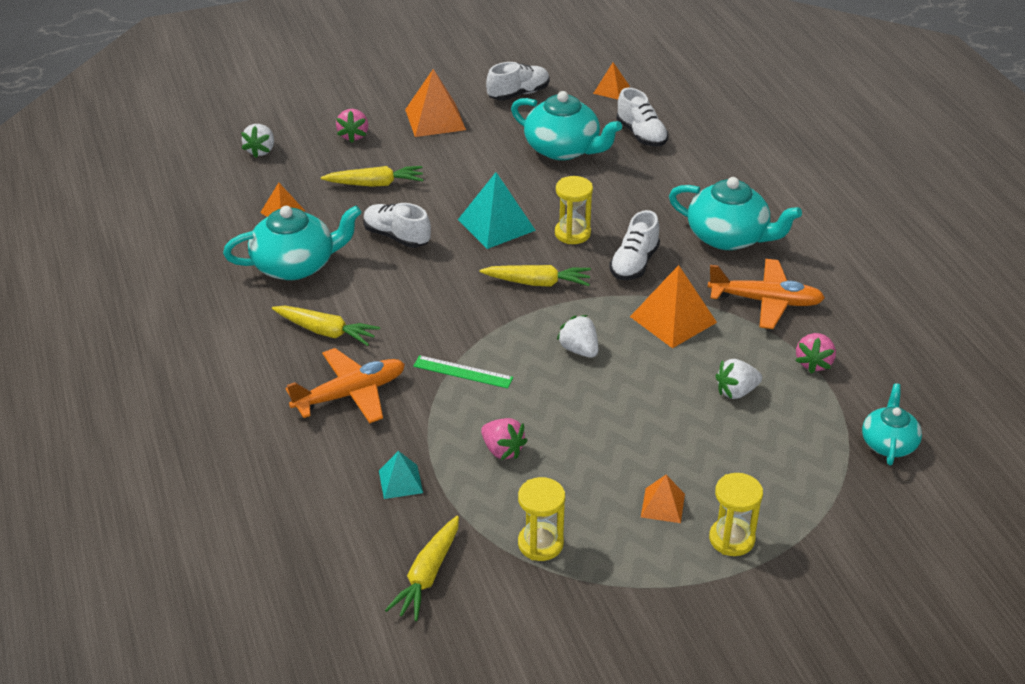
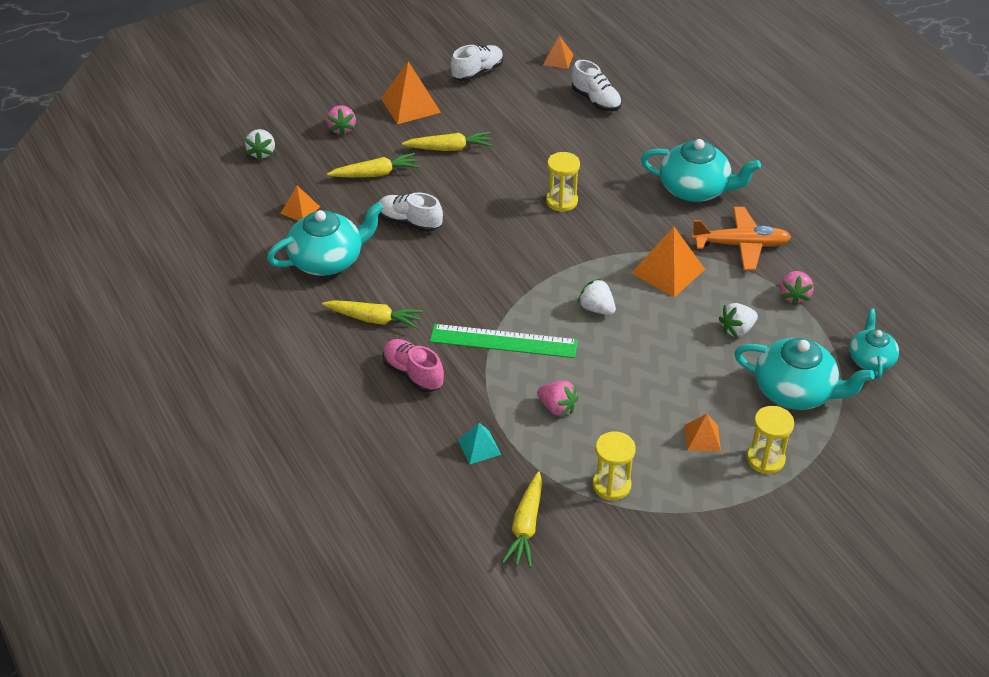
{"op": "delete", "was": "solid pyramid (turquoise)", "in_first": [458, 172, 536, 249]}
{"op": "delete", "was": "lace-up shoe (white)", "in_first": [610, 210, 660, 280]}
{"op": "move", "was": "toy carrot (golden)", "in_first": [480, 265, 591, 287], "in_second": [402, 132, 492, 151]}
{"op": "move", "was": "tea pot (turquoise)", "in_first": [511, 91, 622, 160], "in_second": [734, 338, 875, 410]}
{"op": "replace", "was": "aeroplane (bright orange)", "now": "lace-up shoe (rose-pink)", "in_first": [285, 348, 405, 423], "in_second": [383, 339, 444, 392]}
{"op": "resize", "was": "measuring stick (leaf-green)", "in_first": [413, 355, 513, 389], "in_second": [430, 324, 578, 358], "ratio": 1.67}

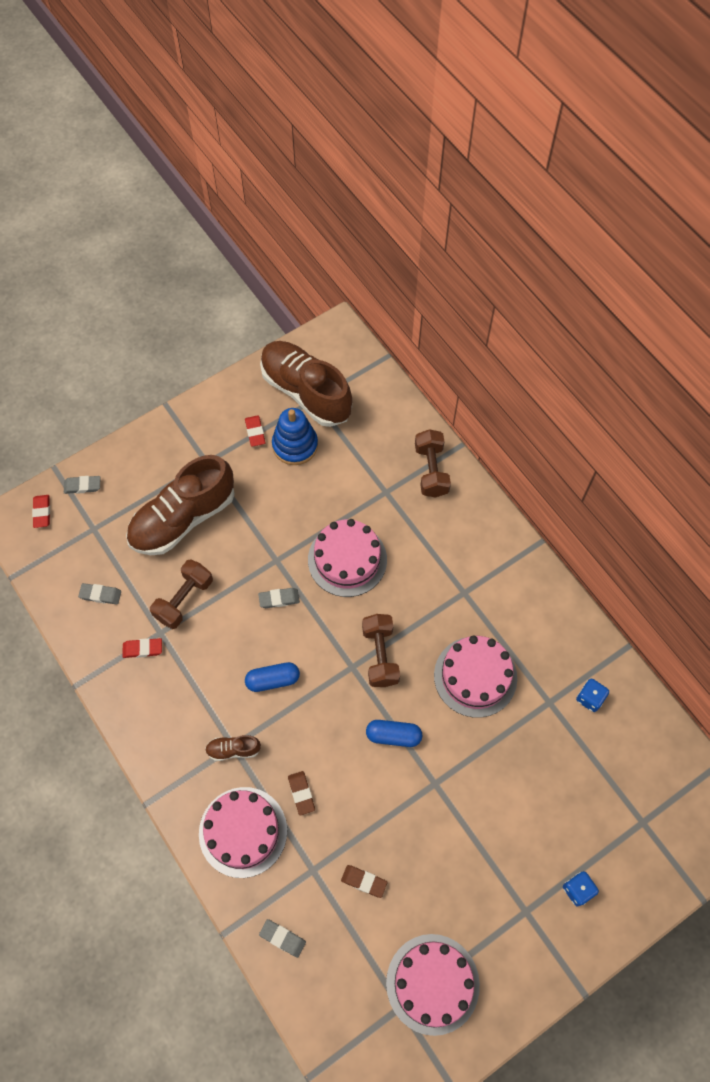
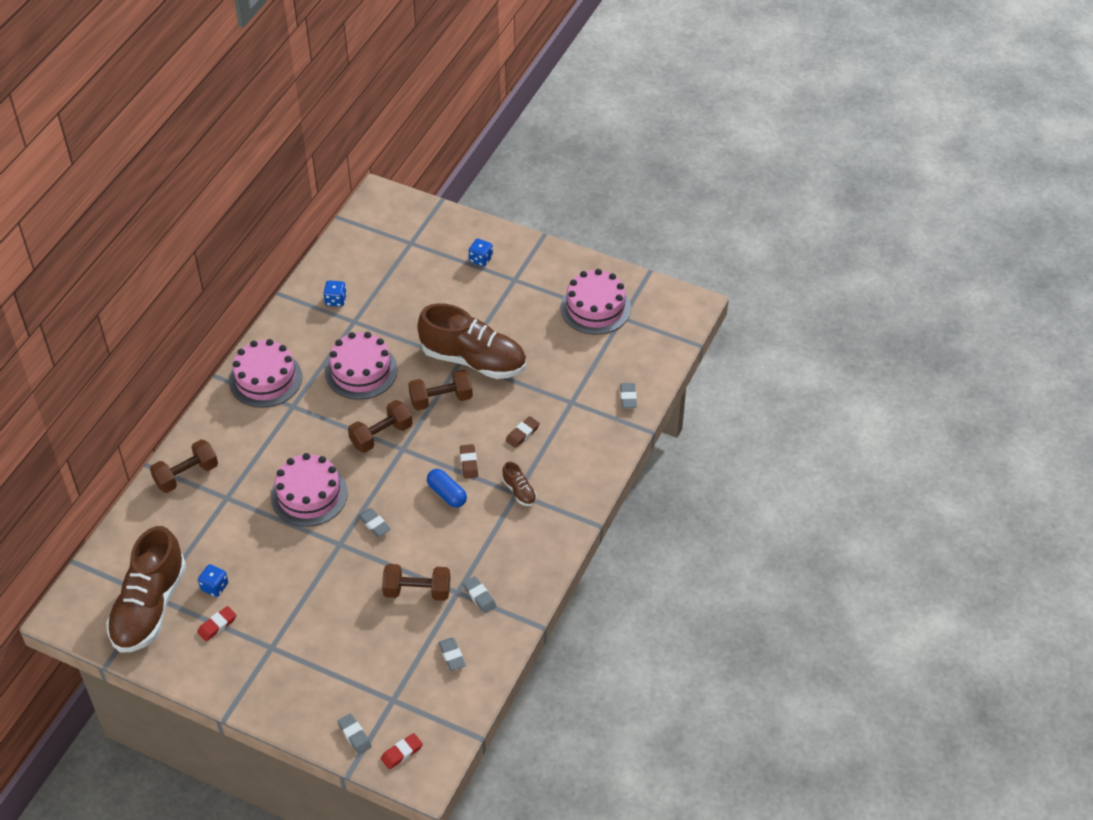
{"op": "move", "was": "lace-up shoe (russet)", "in_first": [126, 455, 235, 555], "in_second": [417, 303, 526, 379]}
{"op": "move", "was": "cake (rose-pink)", "in_first": [199, 787, 287, 878], "in_second": [229, 339, 302, 408]}
{"op": "move", "was": "gum eraser (russet)", "in_first": [341, 865, 387, 898], "in_second": [460, 444, 478, 479]}
{"op": "replace", "was": "stacking rings (cobalt)", "now": "dice (cobalt)", "in_first": [272, 408, 318, 465], "in_second": [198, 564, 228, 597]}
{"op": "replace", "was": "pill shape (cobalt)", "now": "hand weight (russet)", "in_first": [366, 720, 422, 747], "in_second": [408, 370, 473, 411]}
{"op": "recolor", "was": "gum eraser (scarlet)", "now": "gum eraser (ash-grey)", "in_first": [123, 638, 162, 658], "in_second": [463, 576, 496, 613]}

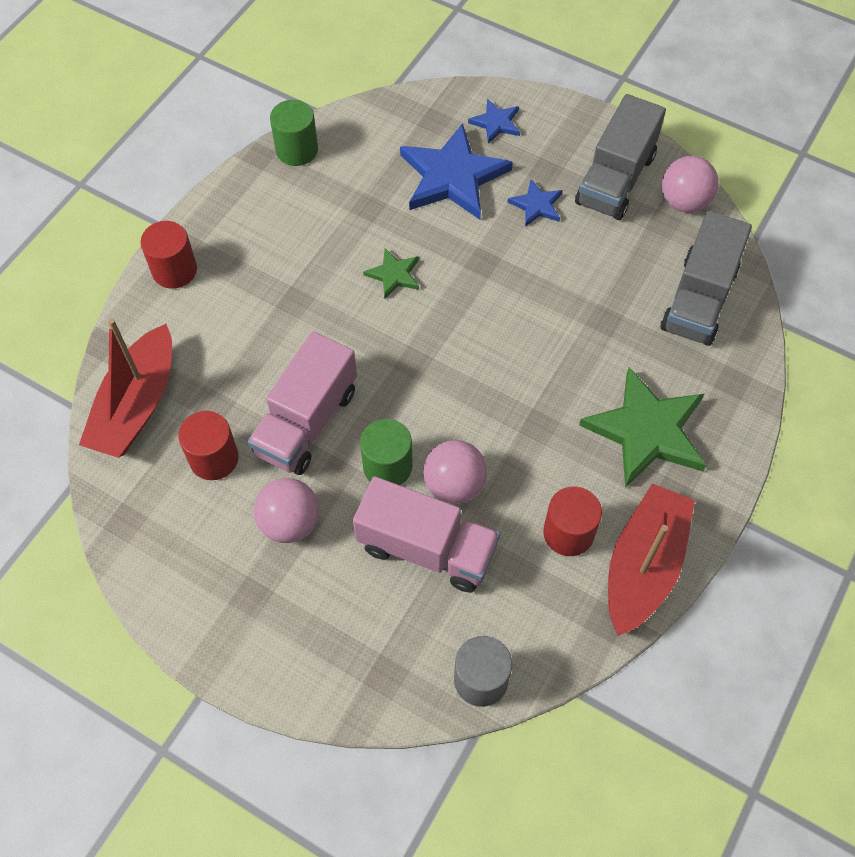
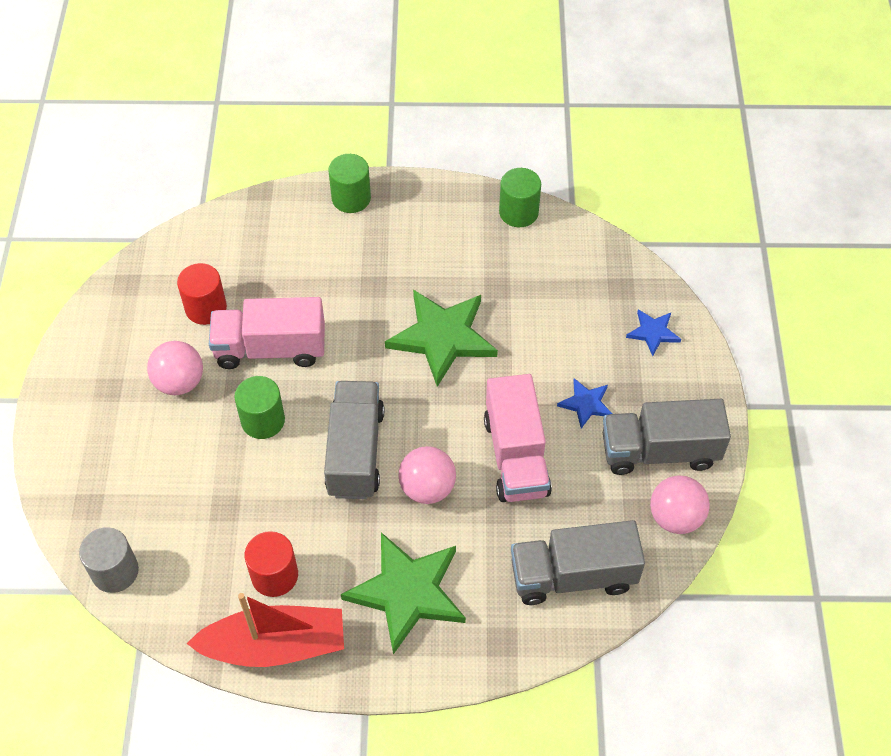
{"op": "delete", "was": "toy boat (scarlet)", "in_first": [79, 319, 172, 458]}
{"op": "delete", "was": "star (cobalt)", "in_first": [400, 123, 513, 220]}
{"op": "insert", "now": "truck (ash-grey)", "in_second": [324, 381, 384, 499]}
{"op": "move", "was": "truck (rose-pink)", "in_first": [353, 476, 500, 593], "in_second": [484, 374, 552, 502]}
{"op": "move", "was": "sphere (rose-pink)", "in_first": [423, 440, 487, 504], "in_second": [399, 446, 456, 504]}
{"op": "recolor", "was": "cylinder (scarlet)", "now": "cylinder (leaf-green)", "in_first": [140, 221, 197, 289], "in_second": [328, 154, 371, 213]}
{"op": "resize", "was": "star (leaf-green)", "in_first": [363, 248, 419, 299], "in_second": [385, 290, 498, 387], "ratio": 2.06}

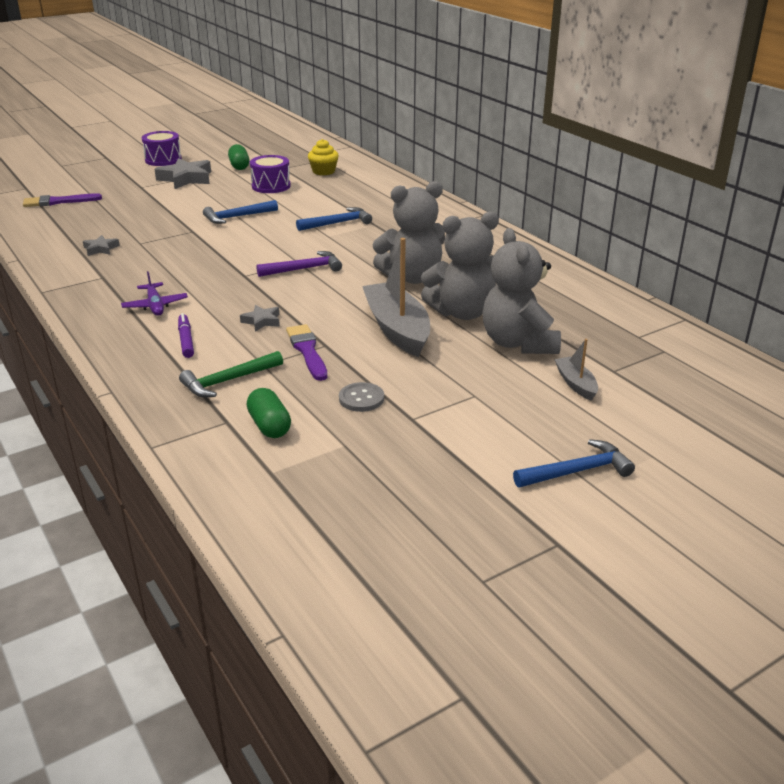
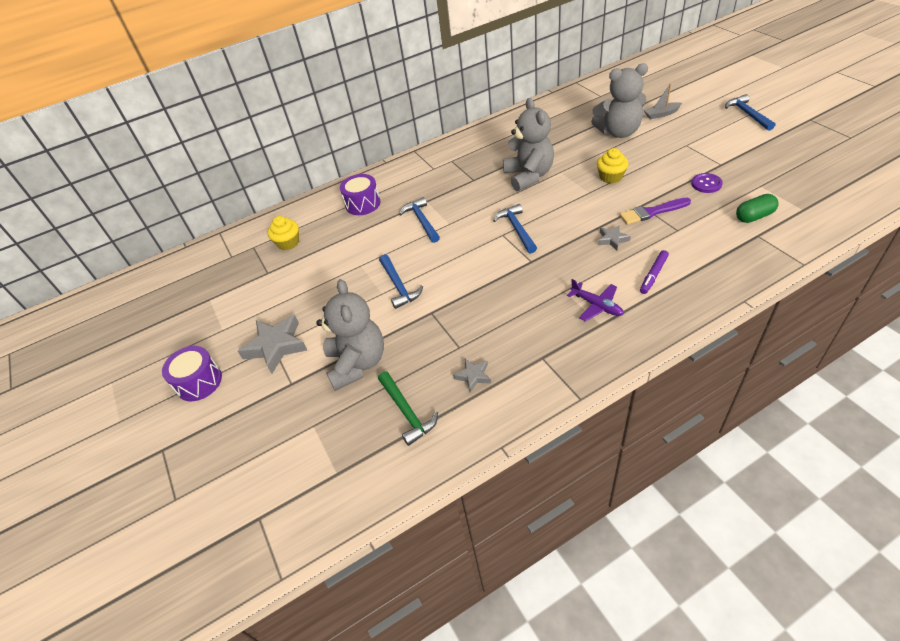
{"op": "delete", "was": "brush (violet)", "in_first": [23, 193, 102, 207]}
{"op": "delete", "was": "pill shape (leaf-green)", "in_first": [228, 144, 250, 170]}
{"op": "move", "was": "claw hammer (leaf-green)", "in_first": [179, 351, 283, 397], "in_second": [378, 371, 438, 446]}
{"op": "move", "was": "snare drum (violet)", "in_first": [250, 155, 291, 193], "in_second": [340, 174, 380, 215]}
{"op": "move", "was": "teddy bear (ash-grey)", "in_first": [421, 212, 499, 320], "in_second": [316, 279, 384, 391]}
{"op": "replace", "was": "toy boat (ash-grey)", "now": "cupcake (golden)", "in_first": [362, 238, 430, 357], "in_second": [597, 148, 628, 184]}
{"op": "recolor", "was": "claw hammer (violet)", "now": "claw hammer (cobalt)", "in_first": [256, 251, 342, 277], "in_second": [493, 204, 537, 253]}
{"op": "recolor", "was": "shirt button (ash-grey)", "now": "shirt button (violet)", "in_first": [339, 382, 384, 412], "in_second": [691, 173, 723, 193]}
{"op": "rotate", "was": "aeroplane (violet)", "in_first": [121, 271, 188, 316], "in_second": [567, 279, 624, 321], "clockwise": 60}
{"op": "rotate", "was": "felt pen (violet)", "in_first": [178, 313, 194, 358], "in_second": [640, 250, 669, 294], "clockwise": -45}

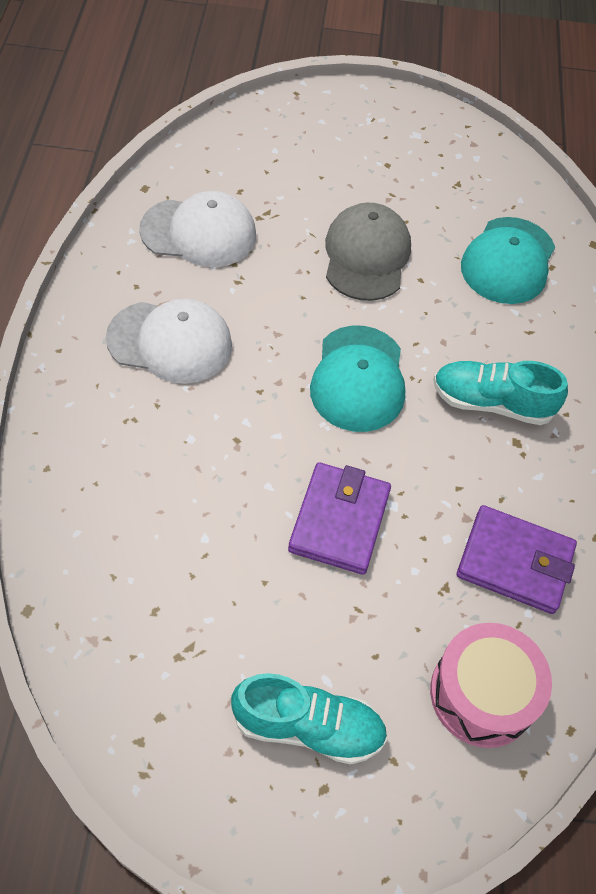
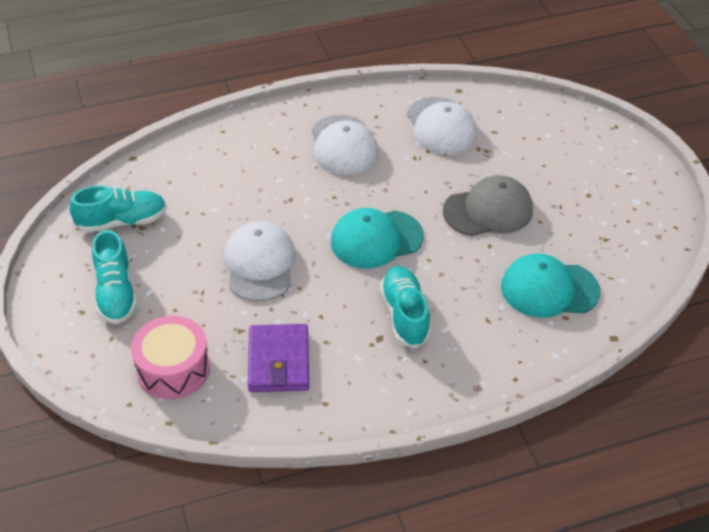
{"op": "insert", "now": "lace-up shoe (turquoise)", "in_second": [69, 185, 167, 233]}
{"op": "replace", "was": "wallet (violet)", "now": "cap (white)", "in_first": [288, 462, 391, 575], "in_second": [224, 221, 296, 302]}

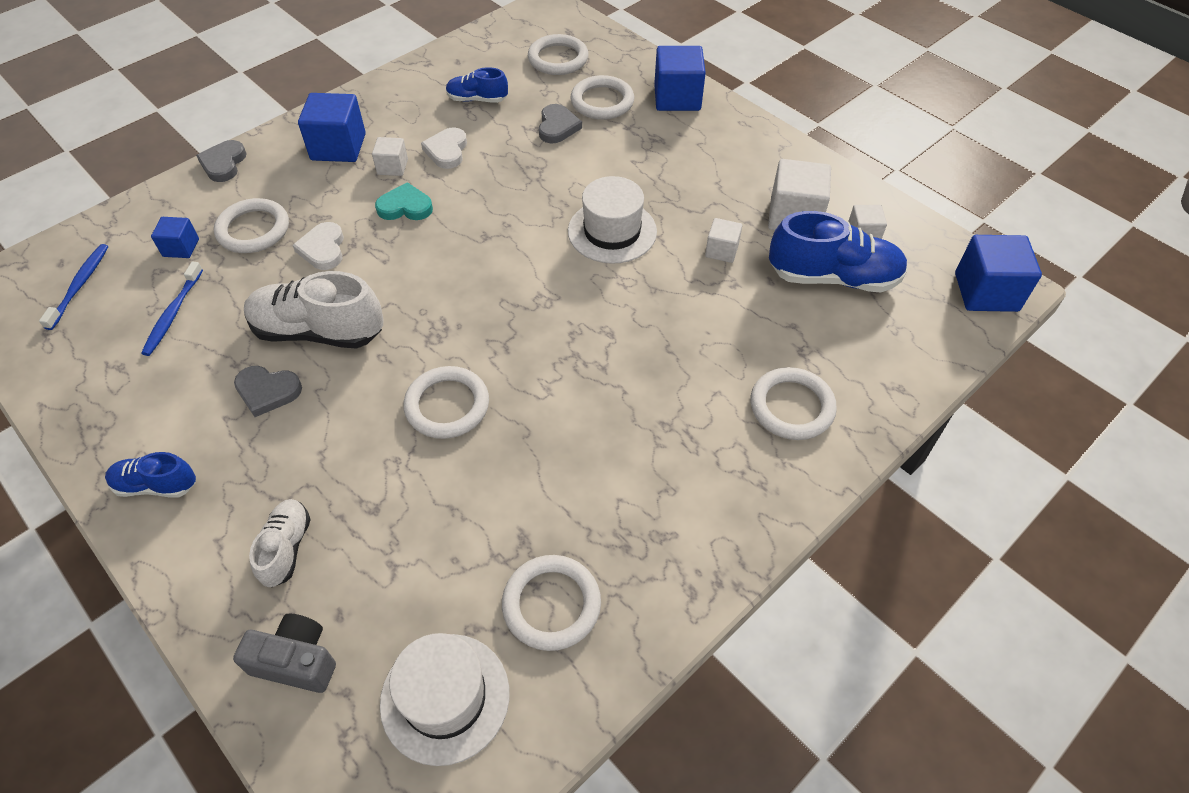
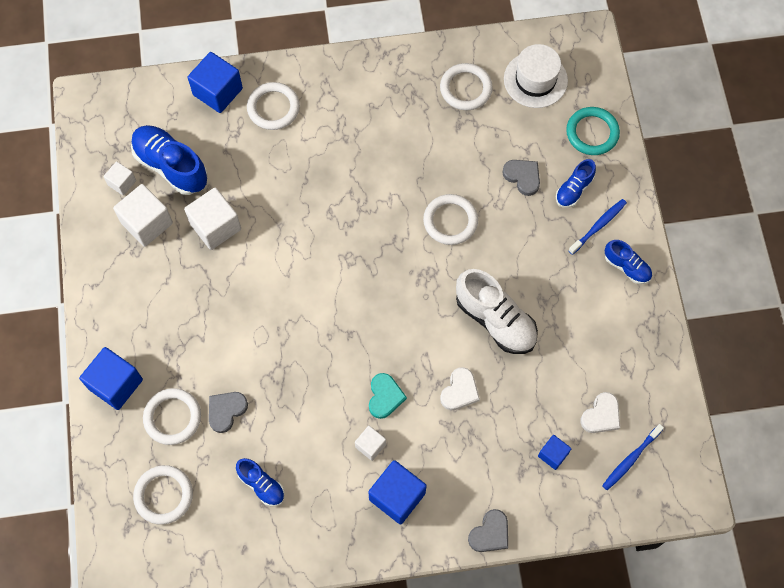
{"op": "delete", "was": "torus (white)", "in_first": [214, 198, 289, 253]}
{"op": "delete", "was": "top hat (white)", "in_first": [568, 176, 657, 264]}
{"op": "move", "was": "dental brush (cobalt)", "in_first": [141, 261, 203, 356], "in_second": [568, 199, 627, 255]}
{"op": "move", "was": "heart shape (ash-grey)", "in_first": [234, 366, 302, 417], "in_second": [502, 160, 540, 196]}
{"op": "move", "was": "heart shape (white)", "in_first": [421, 127, 467, 169], "in_second": [580, 392, 620, 433]}
{"op": "move", "was": "solid cube (cobalt)", "in_first": [955, 235, 1042, 312], "in_second": [188, 52, 243, 113]}
{"op": "replace", "was": "compact camera (ash-grey)", "now": "torus (turquoise)", "in_first": [233, 614, 336, 693], "in_second": [566, 107, 620, 155]}
{"op": "recolor", "was": "lace-up shoe (white)", "now": "lace-up shoe (cobalt)", "in_first": [249, 499, 311, 587], "in_second": [556, 159, 596, 208]}
{"op": "rotate", "was": "heart shape (turquoise)", "in_first": [375, 182, 433, 220], "in_second": [369, 373, 407, 419], "clockwise": -120}
{"op": "resize", "was": "solid cube (white)", "in_first": [705, 218, 742, 263], "in_second": [184, 188, 241, 250], "ratio": 1.8}

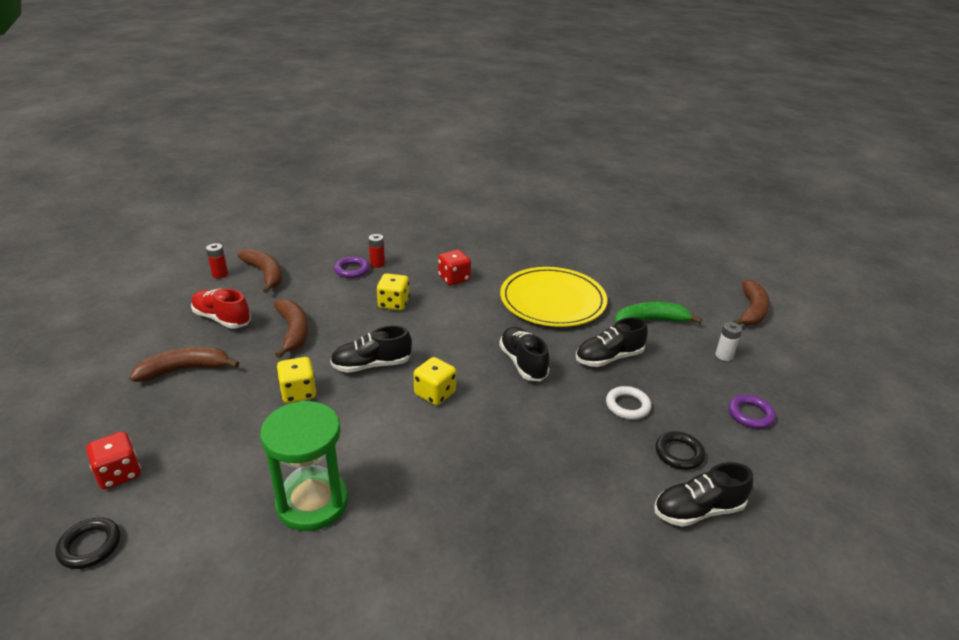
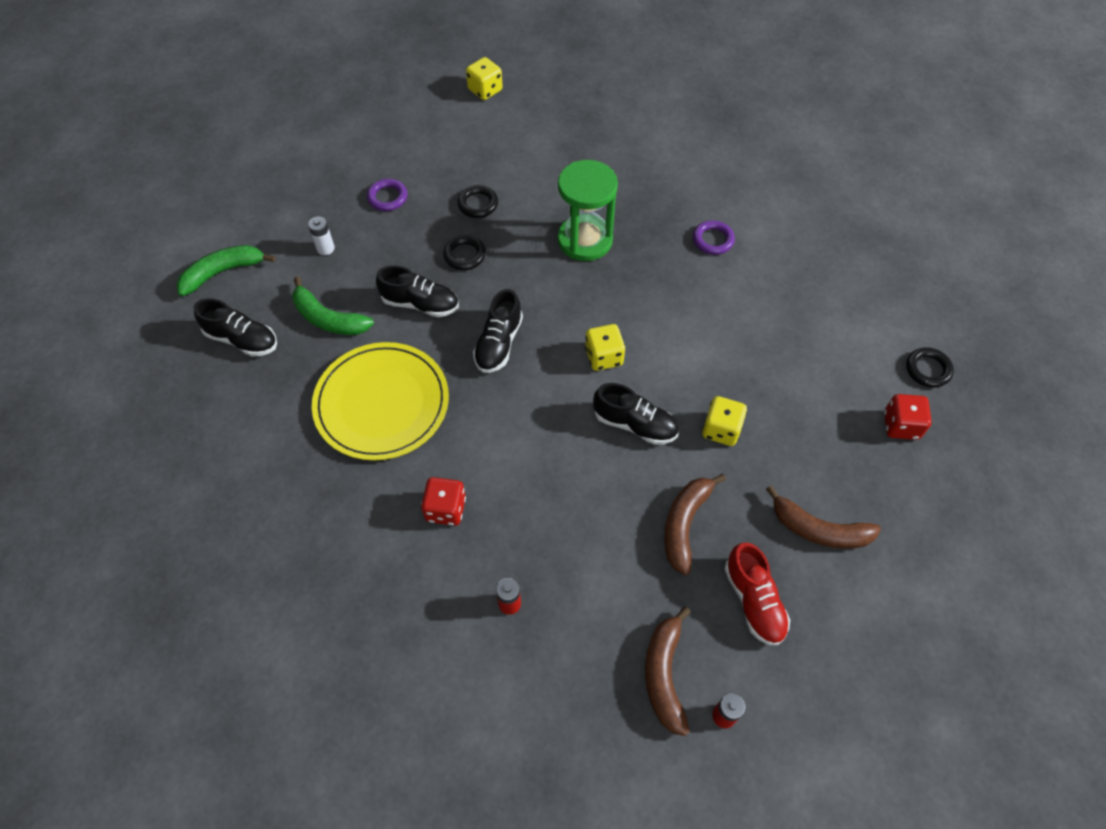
{"op": "move", "was": "sand timer (leaf-green)", "in_first": [260, 401, 348, 531], "in_second": [558, 160, 618, 261]}
{"op": "move", "was": "torus (violet)", "in_first": [334, 256, 370, 278], "in_second": [693, 220, 735, 255]}
{"op": "move", "was": "dice (golden)", "in_first": [377, 273, 410, 310], "in_second": [466, 57, 503, 100]}
{"op": "move", "was": "lace-up shoe (ebony)", "in_first": [654, 462, 753, 527], "in_second": [194, 298, 277, 357]}
{"op": "recolor", "was": "torus (white)", "now": "torus (ebony)", "in_first": [606, 386, 651, 420], "in_second": [443, 235, 486, 270]}
{"op": "recolor", "was": "banana fruit (russet)", "now": "banana fruit (leaf-green)", "in_first": [733, 280, 770, 326], "in_second": [176, 245, 275, 296]}

